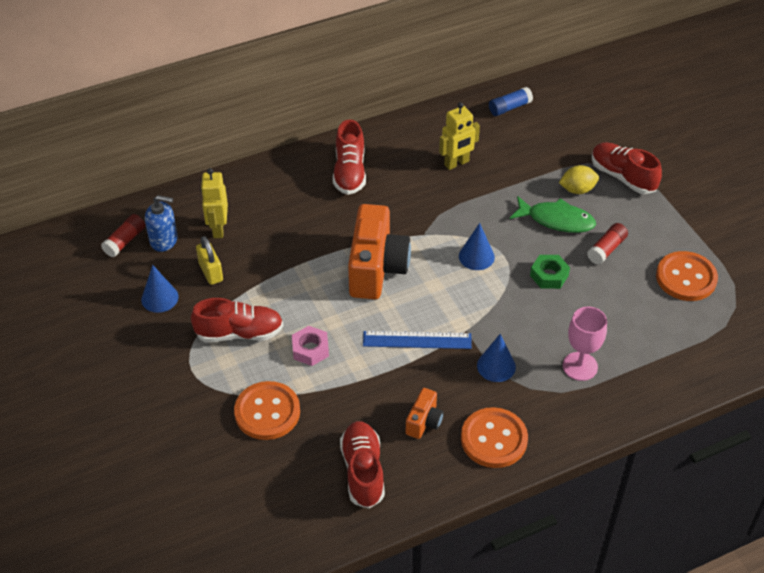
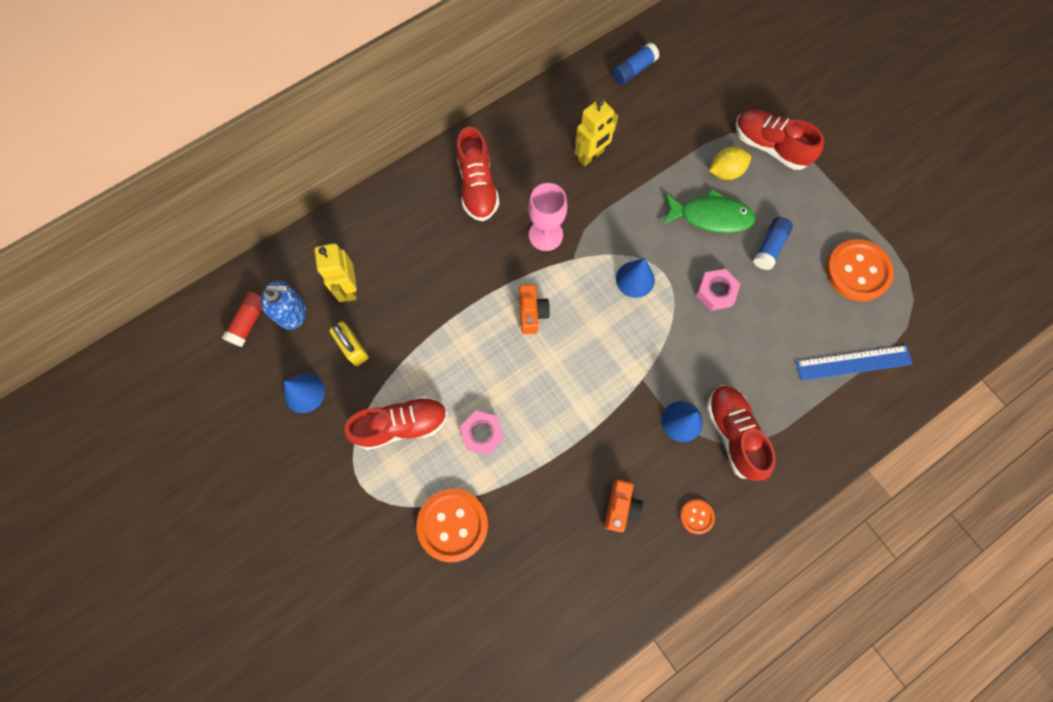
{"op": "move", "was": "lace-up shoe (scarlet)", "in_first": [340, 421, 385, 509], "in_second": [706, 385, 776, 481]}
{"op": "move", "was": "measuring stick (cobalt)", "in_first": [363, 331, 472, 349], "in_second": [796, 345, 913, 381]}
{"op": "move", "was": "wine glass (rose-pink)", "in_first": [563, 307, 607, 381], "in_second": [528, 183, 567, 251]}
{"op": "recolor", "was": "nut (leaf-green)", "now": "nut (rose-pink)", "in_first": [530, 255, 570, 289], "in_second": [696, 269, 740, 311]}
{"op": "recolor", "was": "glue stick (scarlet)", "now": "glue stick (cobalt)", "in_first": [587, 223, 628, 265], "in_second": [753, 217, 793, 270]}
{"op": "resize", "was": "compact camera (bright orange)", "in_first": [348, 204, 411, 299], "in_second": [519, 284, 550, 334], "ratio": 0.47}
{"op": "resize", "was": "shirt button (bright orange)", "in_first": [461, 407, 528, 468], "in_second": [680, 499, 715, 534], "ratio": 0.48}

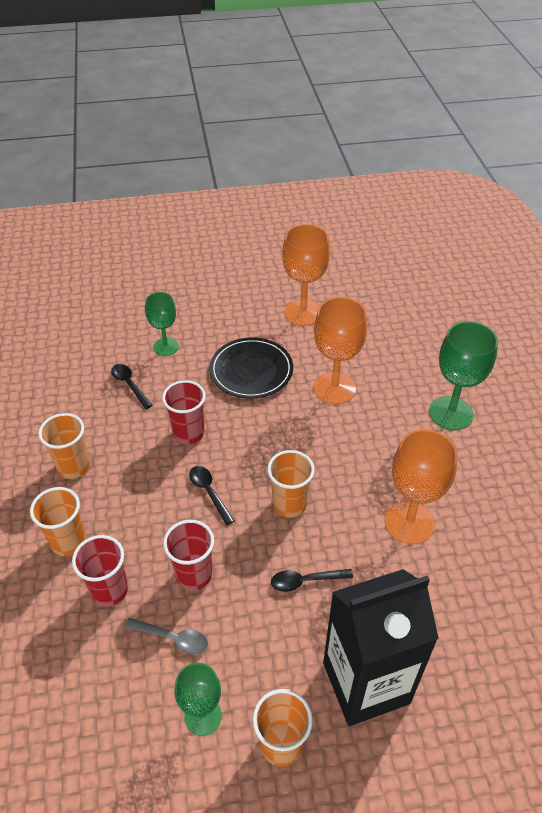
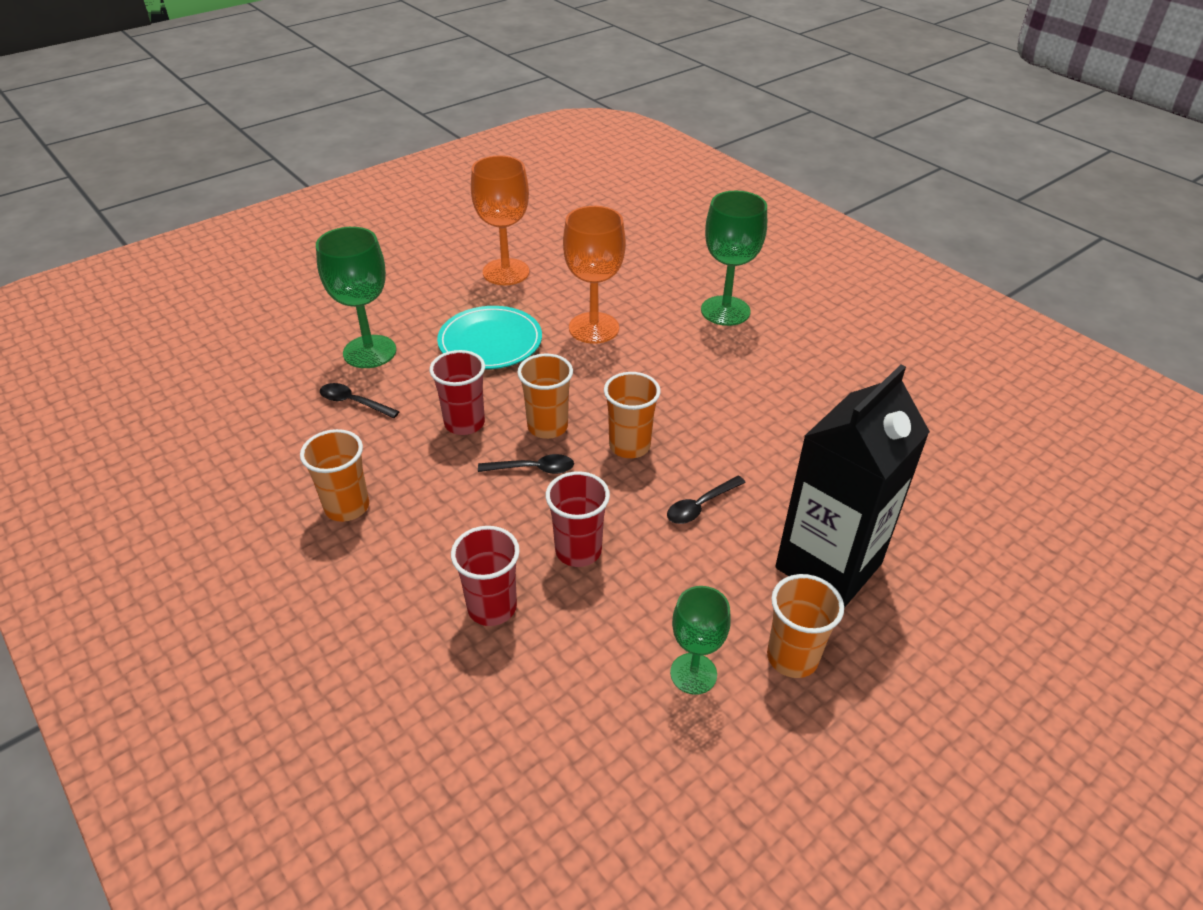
{"op": "delete", "was": "spoon (ash-grey)", "in_first": [125, 618, 208, 654]}
{"op": "delete", "was": "wine glass (bright orange)", "in_first": [385, 429, 458, 544]}
{"op": "move", "was": "beaker (bright orange)", "in_first": [30, 487, 86, 556], "in_second": [517, 353, 573, 439]}
{"op": "recolor", "was": "flat dish (ebony)", "now": "flat dish (turquoise)", "in_first": [210, 338, 293, 399], "in_second": [437, 306, 542, 369]}
{"op": "rotate", "was": "spoon (ebony)", "in_first": [189, 466, 234, 525], "in_second": [478, 454, 574, 474], "clockwise": 150}
{"op": "resize", "was": "wine glass (leaf-green)", "in_first": [145, 292, 179, 356], "in_second": [316, 227, 396, 368], "ratio": 1.58}

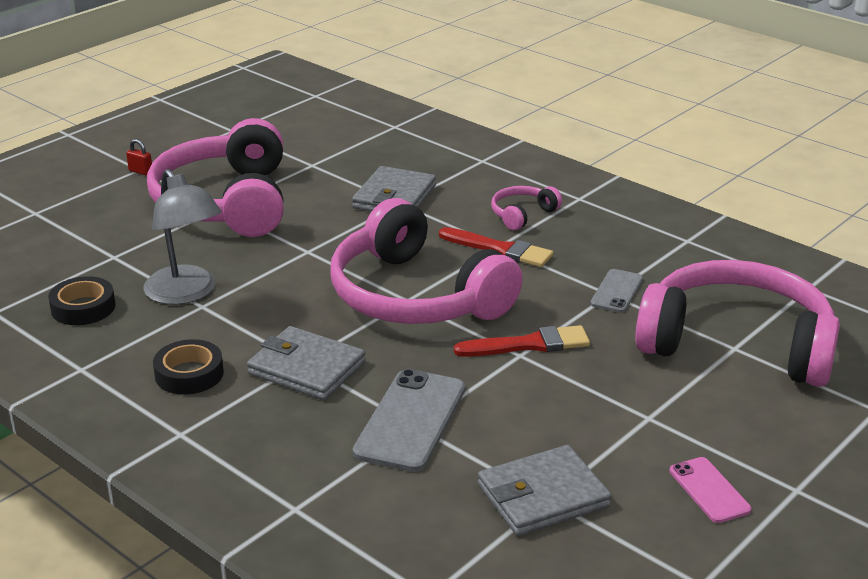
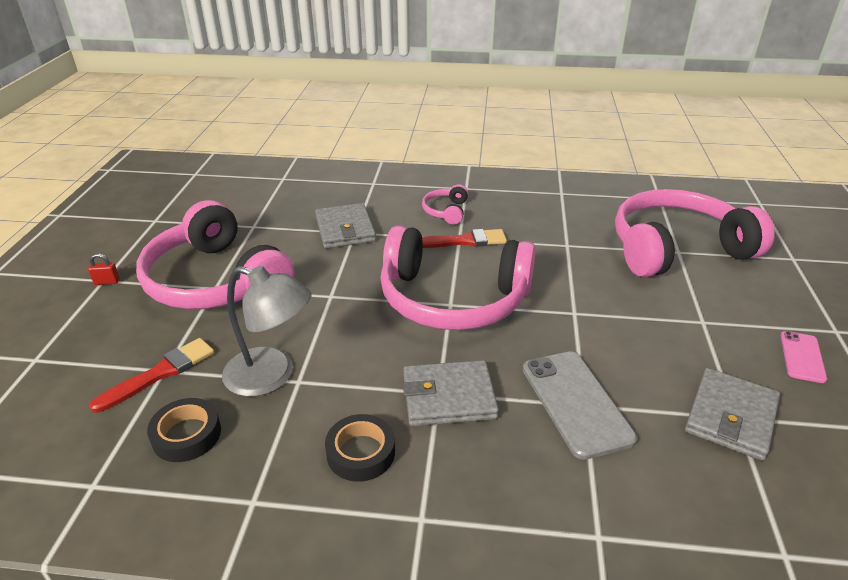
{"op": "delete", "was": "mobile phone (ash-grey)", "in_first": [590, 269, 643, 313]}
{"op": "move", "was": "brush (scarlet)", "in_first": [454, 325, 590, 357], "in_second": [89, 338, 214, 413]}
{"op": "rotate", "was": "mobile phone (rose-pink)", "in_first": [669, 457, 751, 523], "in_second": [780, 331, 827, 383], "clockwise": 75}

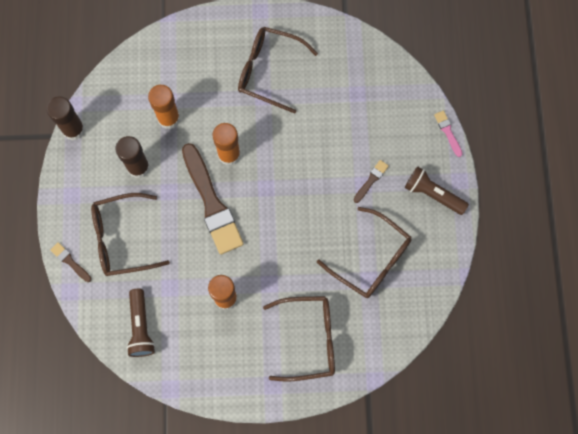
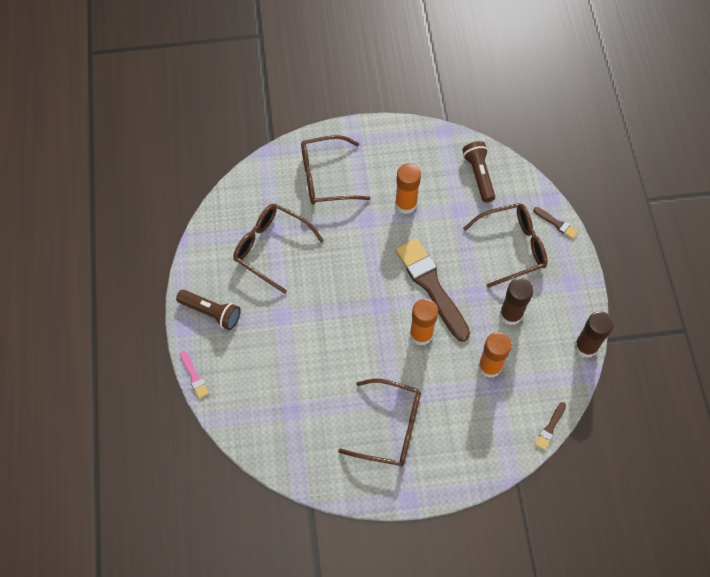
{"op": "move", "was": "brush (russet)", "in_first": [354, 160, 389, 203], "in_second": [534, 402, 566, 450]}

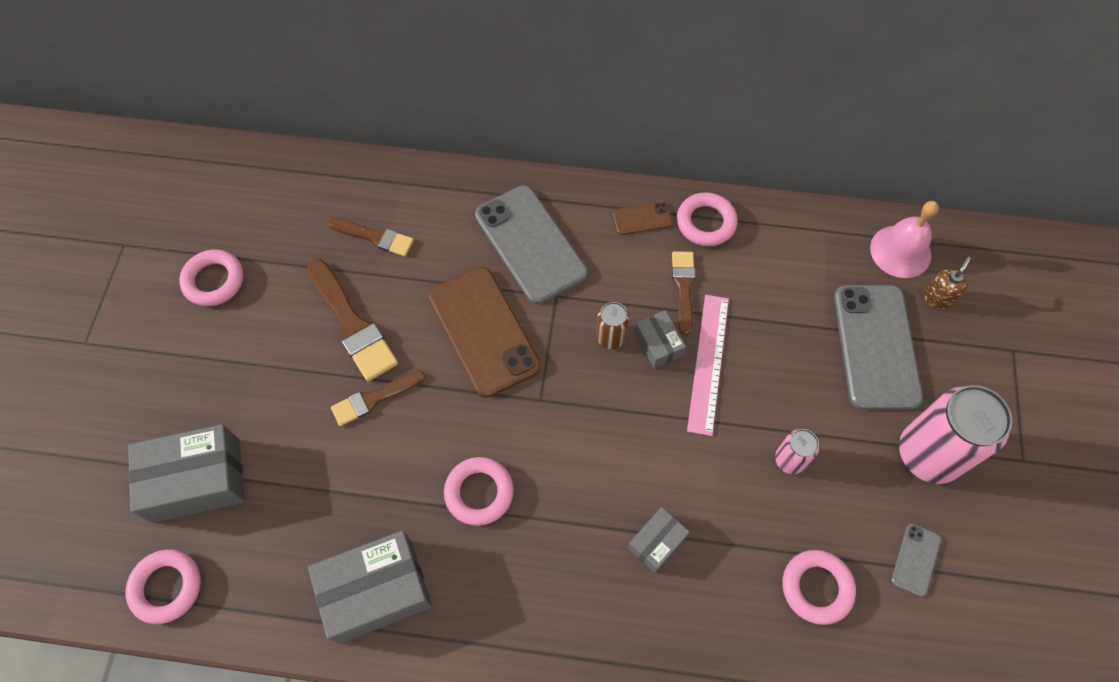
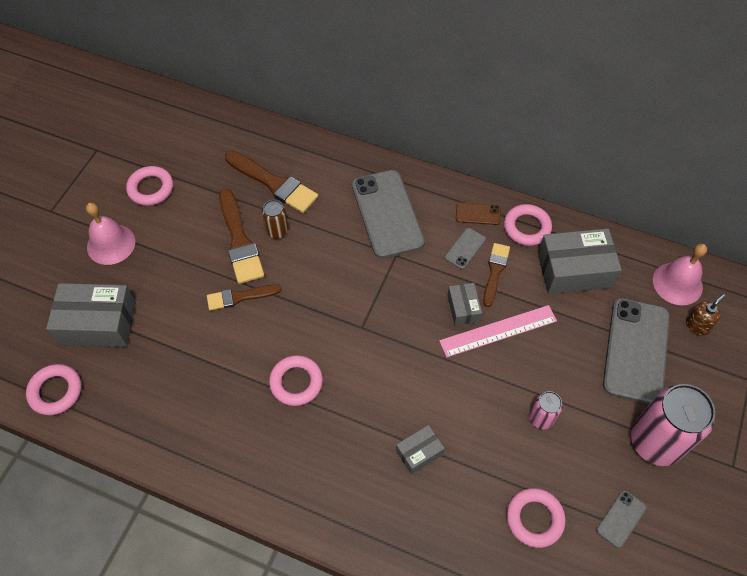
{"op": "delete", "was": "mobile phone (russet)", "in_first": [429, 267, 541, 398]}
{"op": "insert", "now": "bell (rose-pink)", "in_second": [86, 203, 135, 265]}
{"op": "insert", "now": "mobile phone (ash-grey)", "in_second": [445, 228, 486, 269]}
{"op": "move", "was": "parcel (ash-grey)", "in_first": [308, 530, 432, 644], "in_second": [538, 228, 622, 294]}
{"op": "move", "was": "can (russet)", "in_first": [596, 302, 629, 349], "in_second": [262, 200, 288, 238]}
{"op": "rotate", "was": "measuring stick (rose-pink)", "in_first": [687, 295, 729, 436], "in_second": [439, 305, 557, 357], "clockwise": 45}
{"op": "resize", "was": "brush (russet)", "in_first": [328, 218, 414, 256], "in_second": [225, 151, 318, 213], "ratio": 1.6}

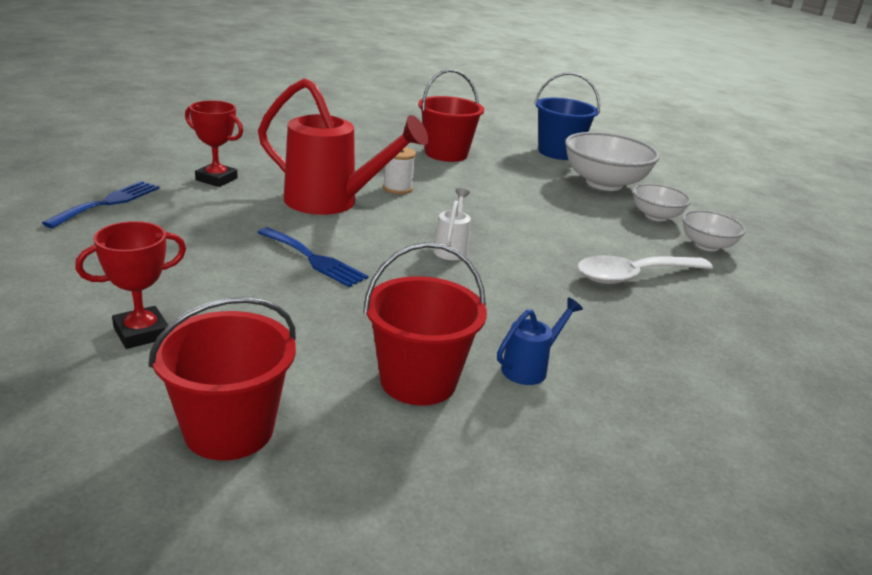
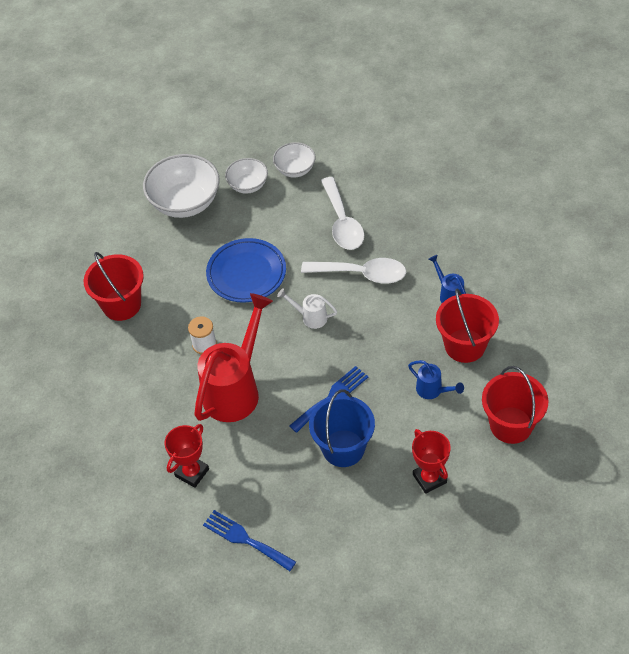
{"op": "insert", "now": "flat dish (cobalt)", "in_second": [206, 238, 286, 303]}
{"op": "insert", "now": "spoon (white)", "in_second": [301, 258, 406, 284]}
{"op": "insert", "now": "watering can (cobalt)", "in_second": [408, 360, 464, 399]}
{"op": "move", "was": "pail (cobalt)", "in_first": [534, 72, 600, 160], "in_second": [309, 390, 375, 467]}

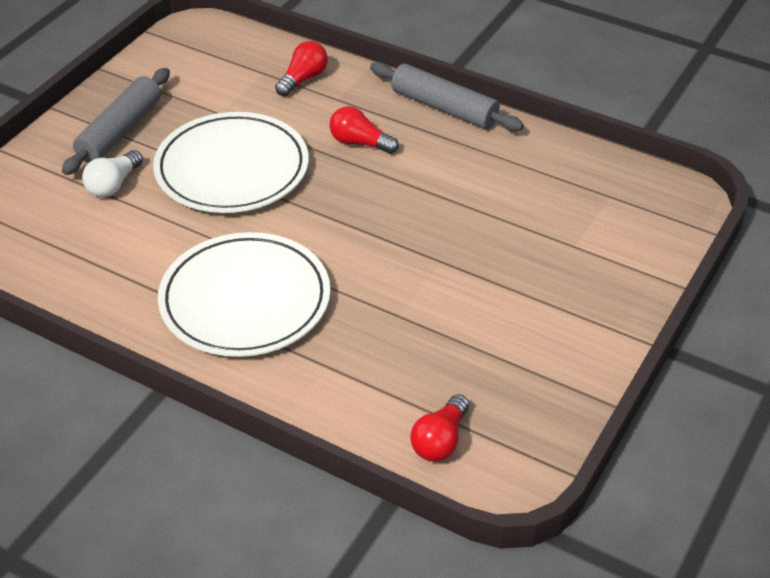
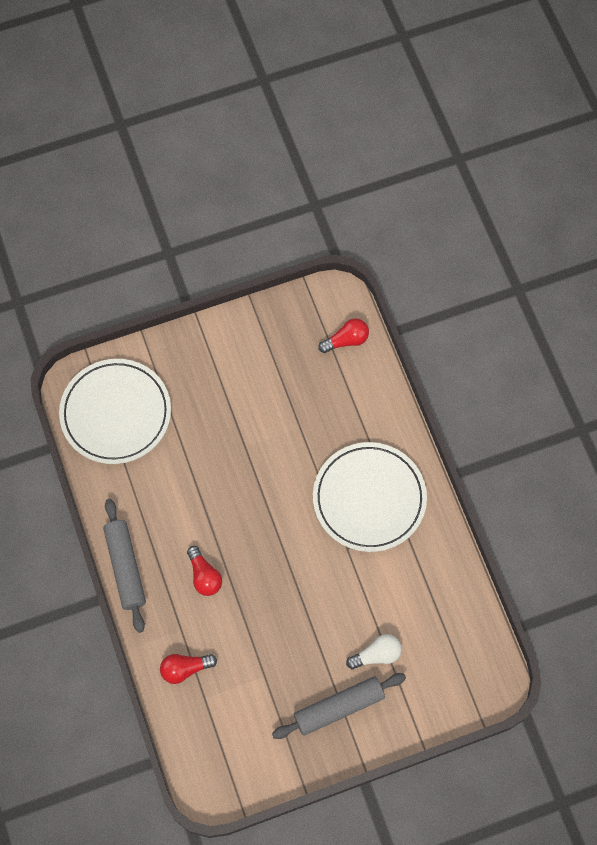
{"op": "move", "was": "flat dish (white)", "in_first": [153, 112, 309, 213], "in_second": [59, 359, 171, 464]}

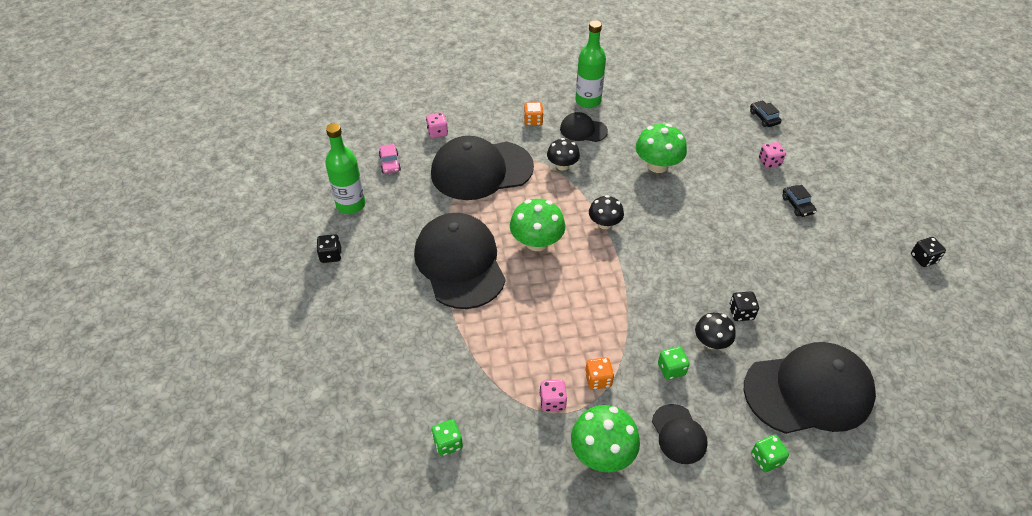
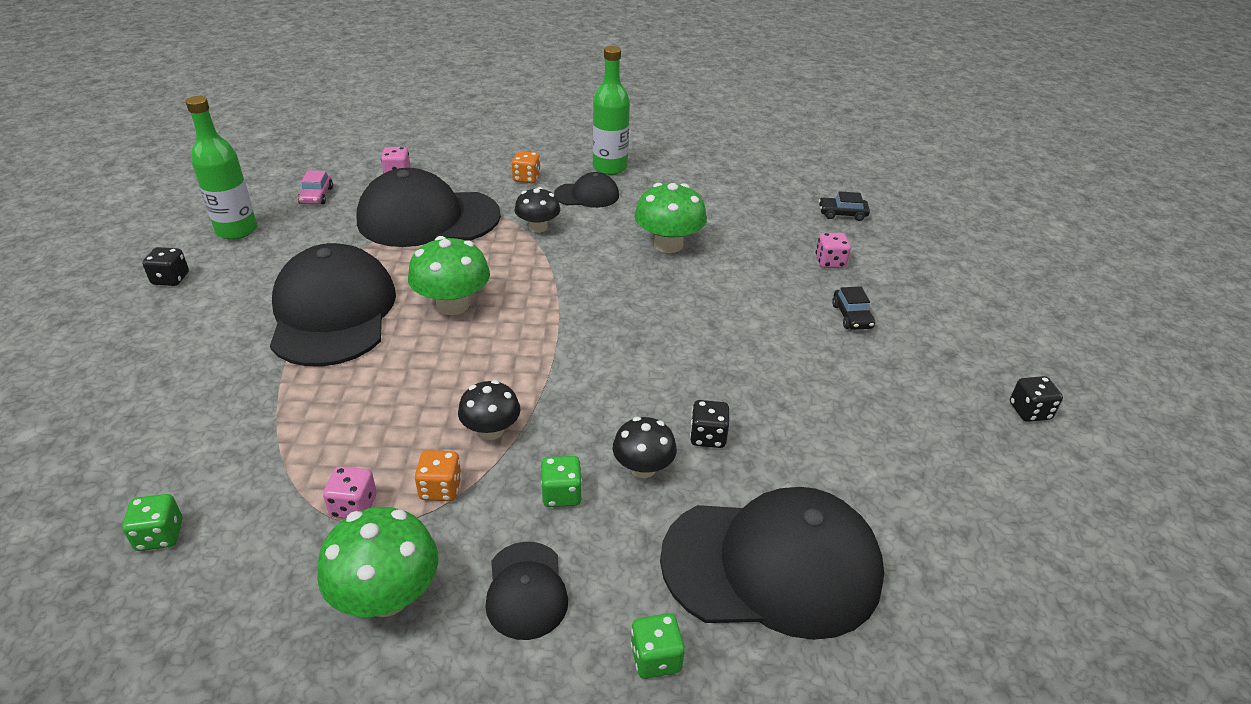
{"op": "move", "was": "fungus (ebony)", "in_first": [589, 195, 624, 229], "in_second": [458, 380, 520, 440]}
{"op": "rotate", "was": "cap (ebony)", "in_first": [560, 112, 608, 142], "in_second": [554, 172, 619, 208], "clockwise": 150}
{"op": "rotate", "was": "car (ebony)", "in_first": [750, 100, 781, 127], "in_second": [819, 191, 870, 221], "clockwise": -75}

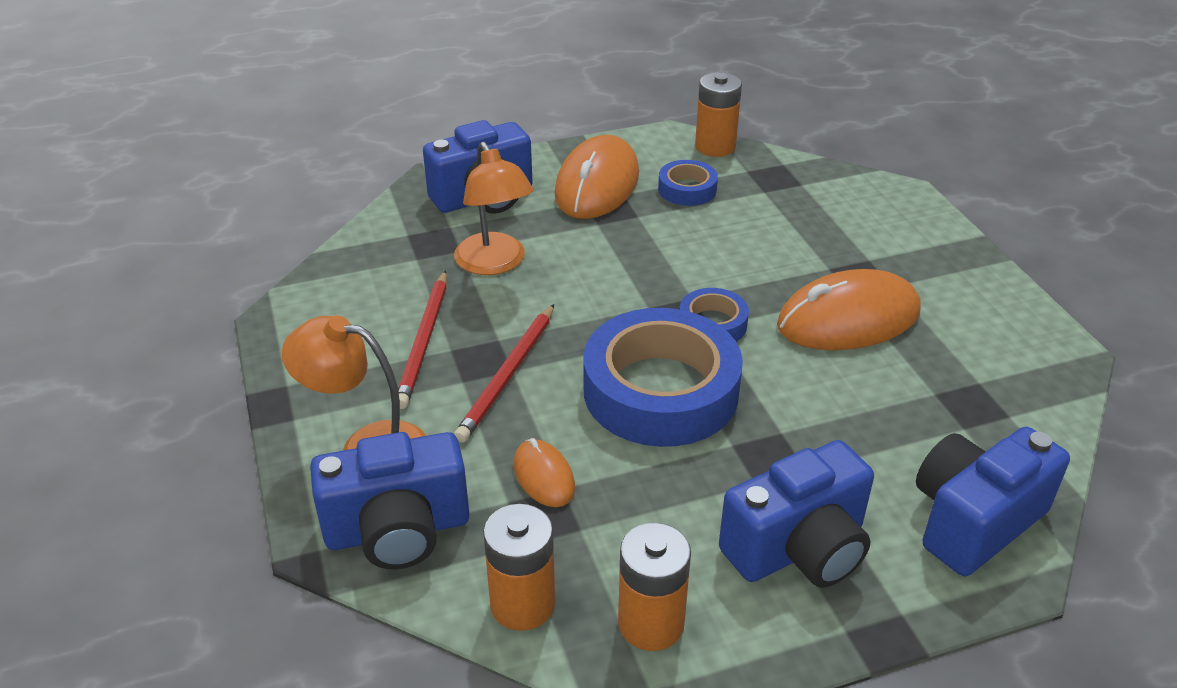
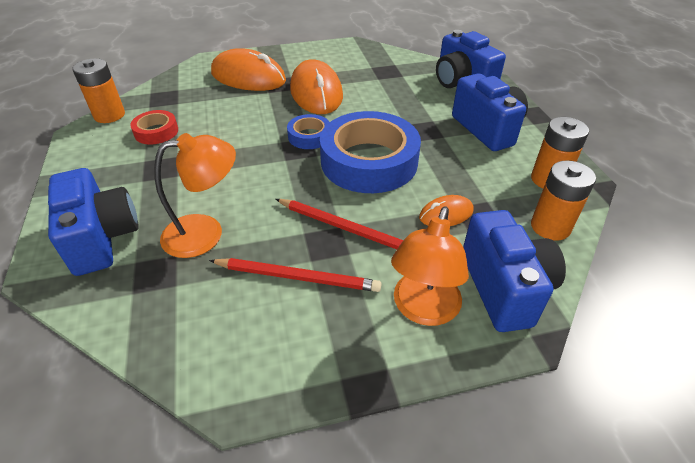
{"op": "move", "was": "PC mouse (bright orange)", "in_first": [554, 135, 639, 219], "in_second": [211, 48, 286, 91]}
{"op": "recolor", "was": "tape (cobalt)", "now": "tape (scarlet)", "in_first": [658, 160, 718, 206], "in_second": [130, 110, 178, 145]}

